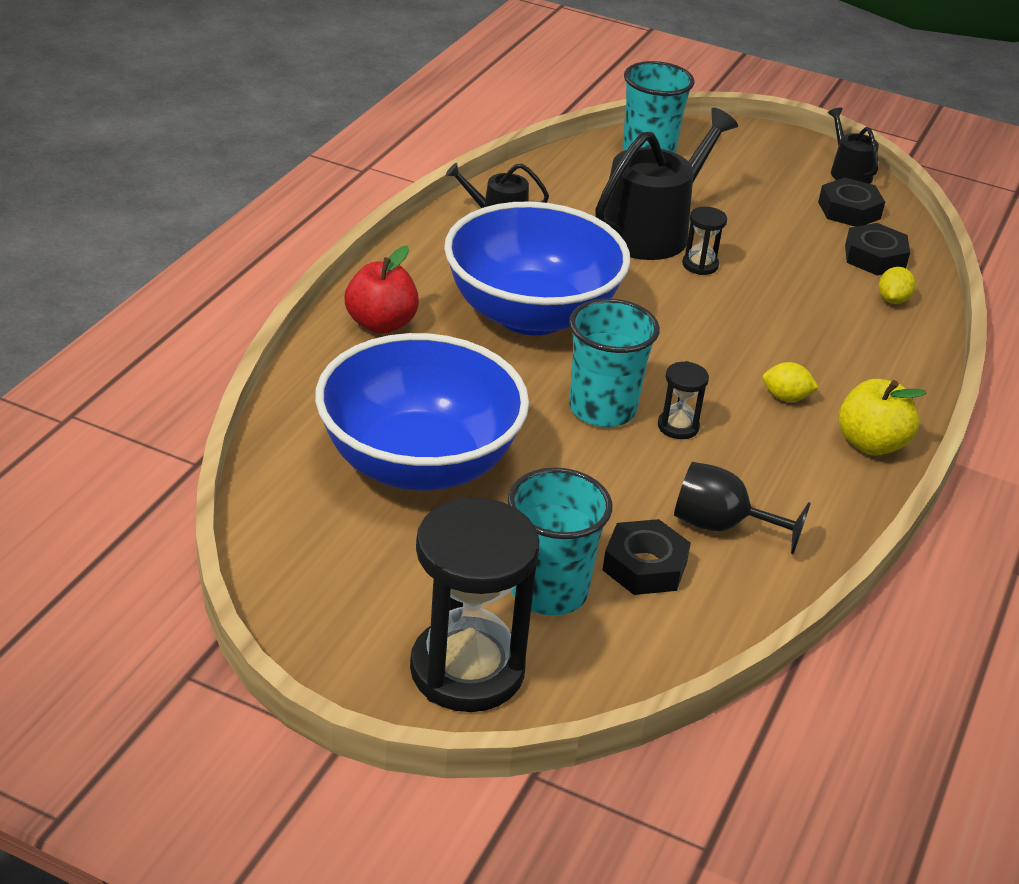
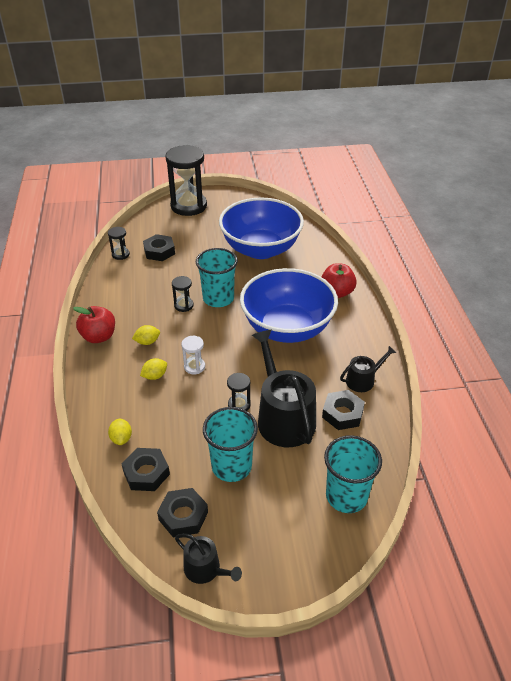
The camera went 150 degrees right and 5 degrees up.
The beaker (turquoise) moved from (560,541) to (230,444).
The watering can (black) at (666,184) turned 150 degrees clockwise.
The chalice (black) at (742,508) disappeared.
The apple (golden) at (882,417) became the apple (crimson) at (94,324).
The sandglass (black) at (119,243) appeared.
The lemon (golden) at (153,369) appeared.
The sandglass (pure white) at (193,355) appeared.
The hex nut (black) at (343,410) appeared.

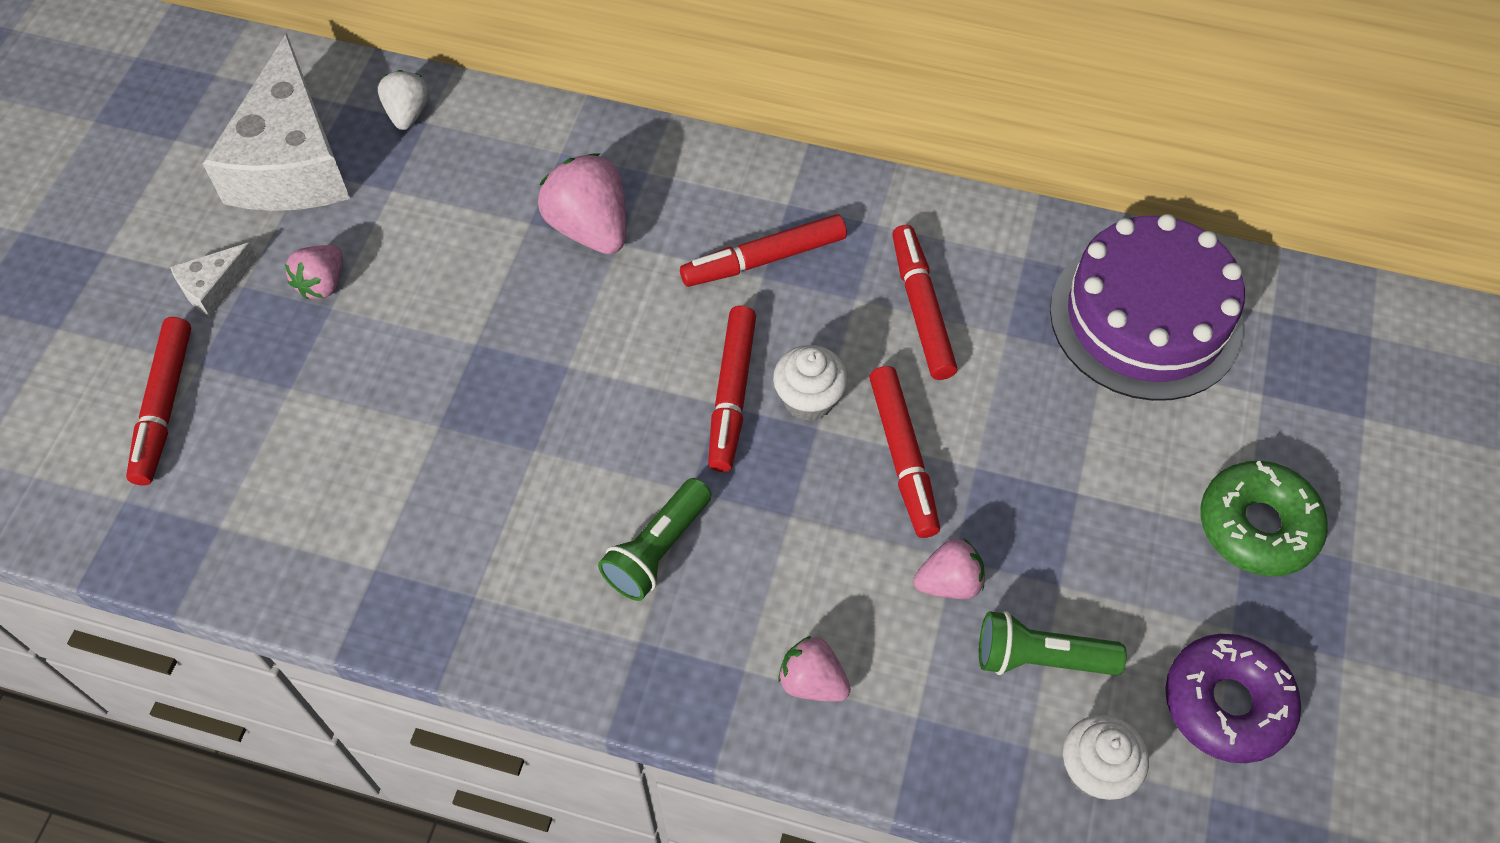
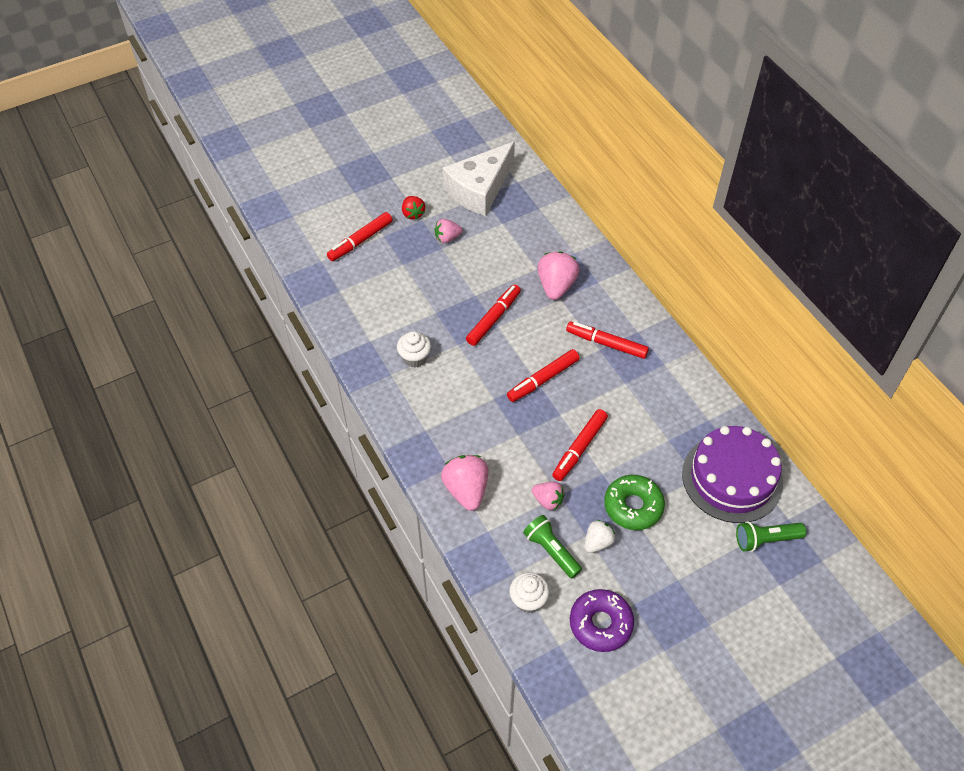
The camera went 45 degrees right and 5 degrees down.
The cheese wedge (pure white) at (213,280) was replaced by the strawberry (crimson) at (413,208).
The strawberry (pure white) moved from (403,100) to (600,536).
The torch (emerald) moved from (655,539) to (771,536).
The muffin (pure white) moved from (810,383) to (414,349).
The strawberry (pink) at (814,669) changed to 1.66 times the size.
The marker (crimson) moved from (924,302) to (493,315).
The donut (emerald) moved from (1264,518) to (634,502).

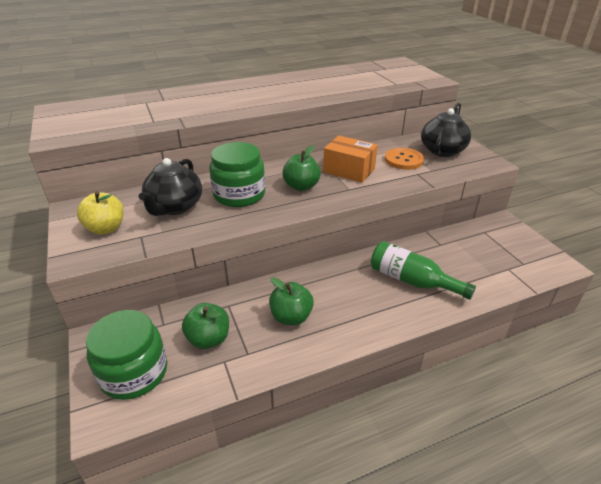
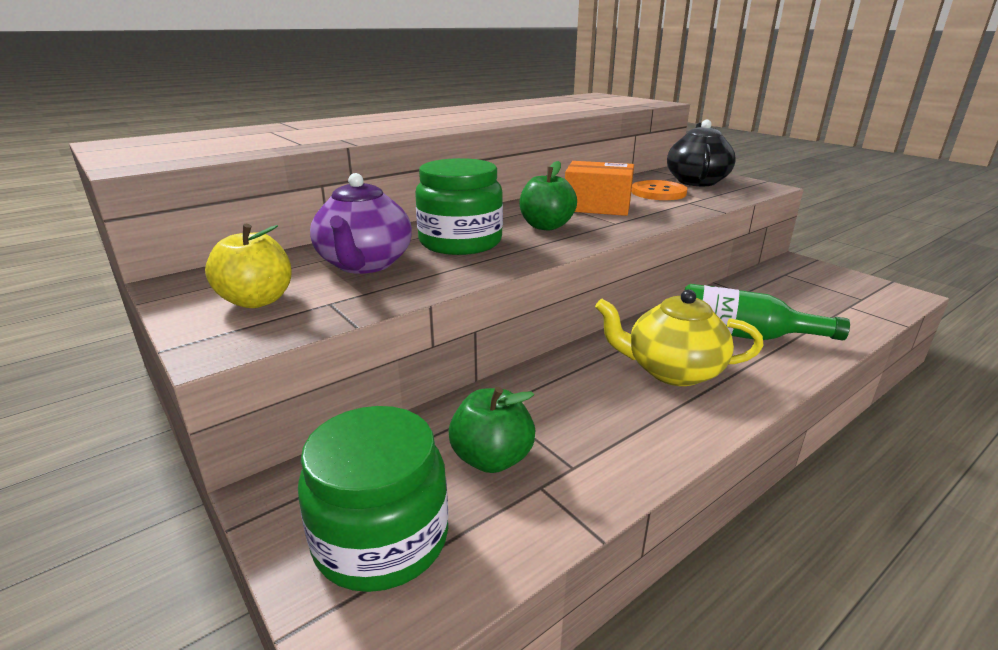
The camera went 15 degrees left and 10 degrees down.
The tea pot (black) at (170,187) became the tea pot (purple) at (361,223).
The apple (emerald) at (291,301) disappeared.
The tea pot (golden) at (679,337) appeared.

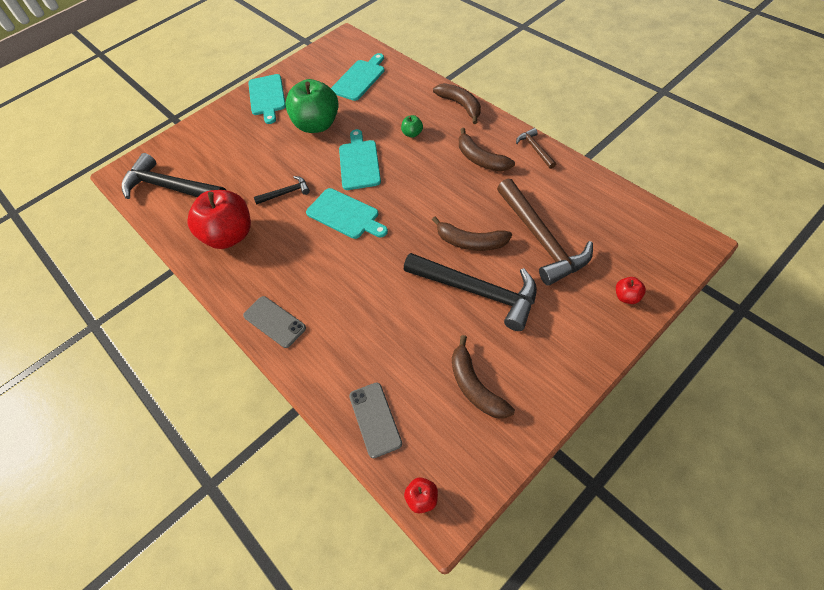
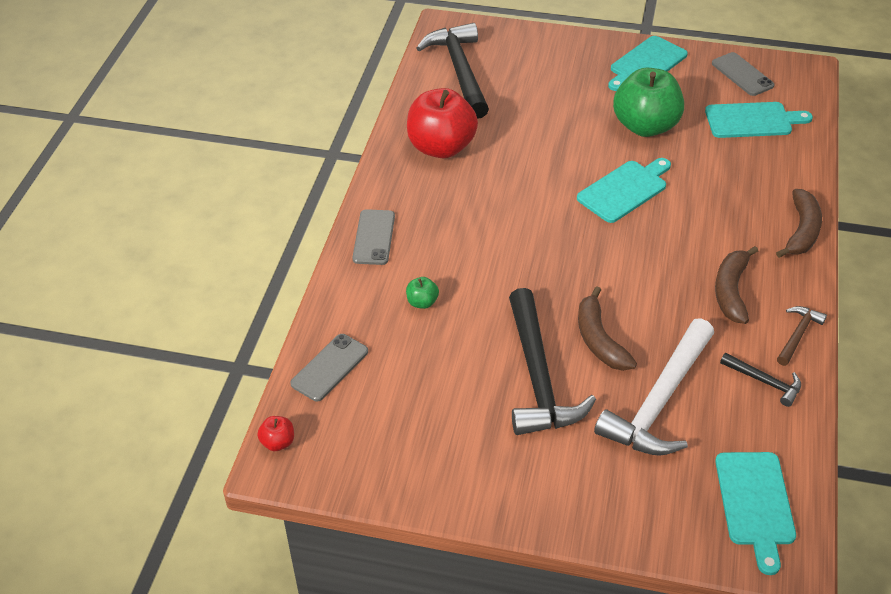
The camera went 50 degrees right and 10 degrees down.
The hammer (black) moved from (282,190) to (760,380).
The bread board (turquoise) moved from (347,213) to (755,513).
The apple (emerald) moved from (412,126) to (422,293).
The toy banana (brown) at (483,377) disappeared.
The hammer (brown) at (545,232) became the hammer (pure white) at (654,387).
The apple (crimson) at (631,290) disappeared.
The phone (ash-grey) at (743,74) appeared.

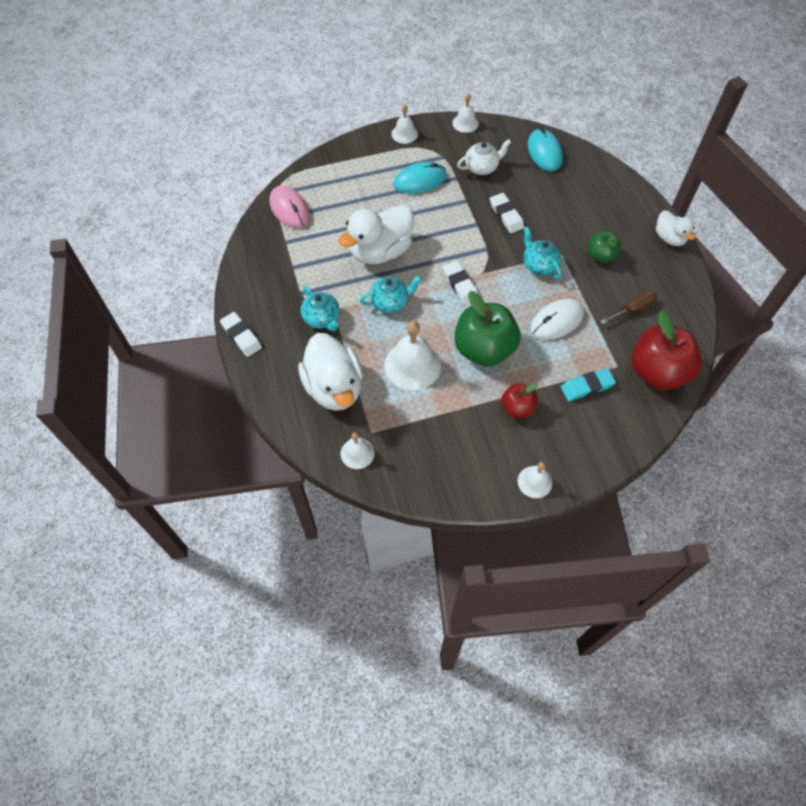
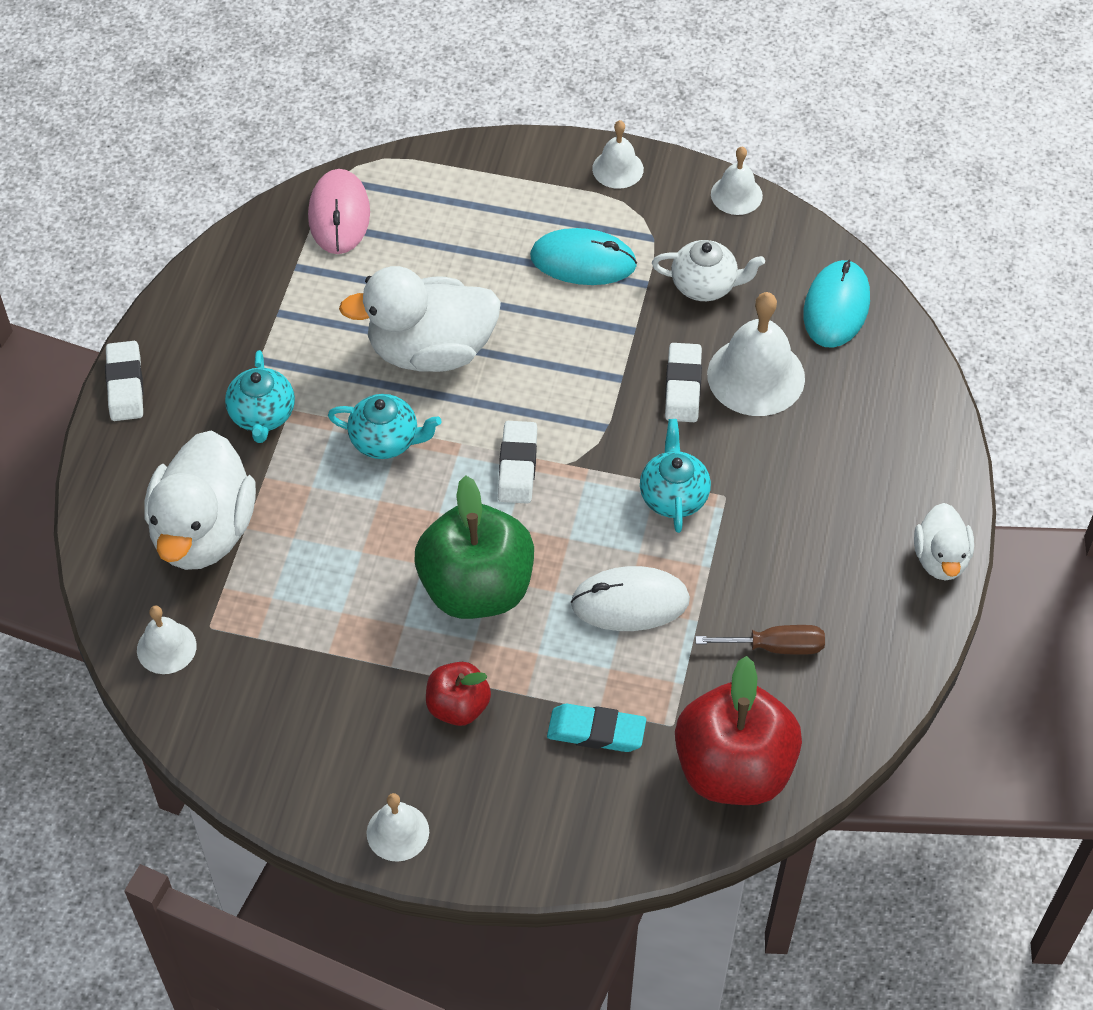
The camera went 30 degrees right and 5 degrees down.
The hand bell (pure white) moved from (412,355) to (756,354).
The apple (emerald) at (604,247) disappeared.

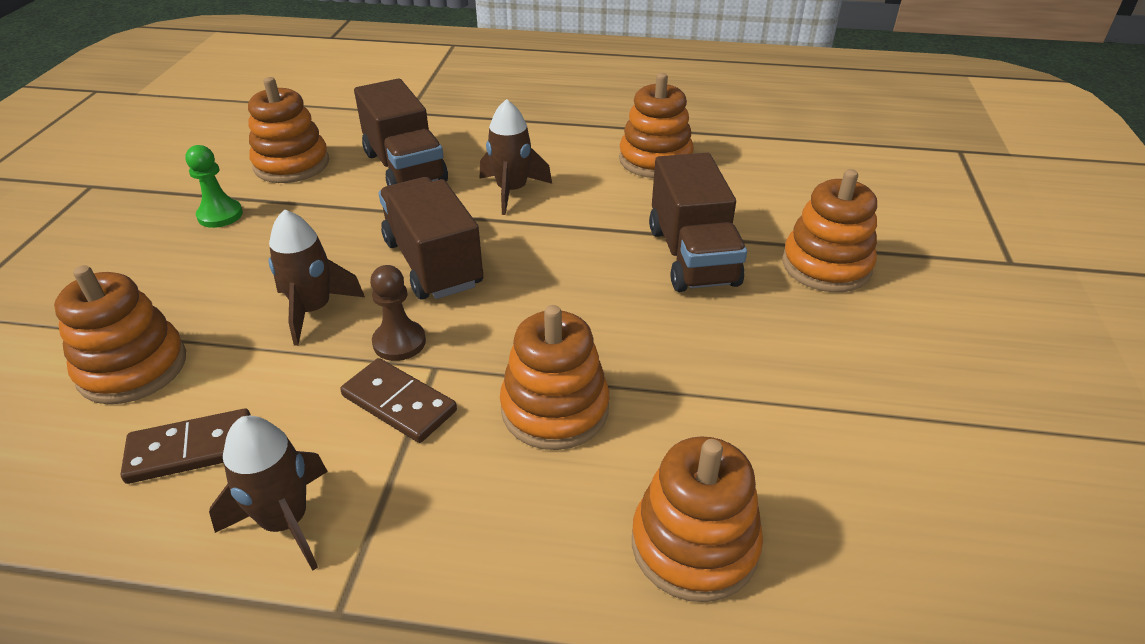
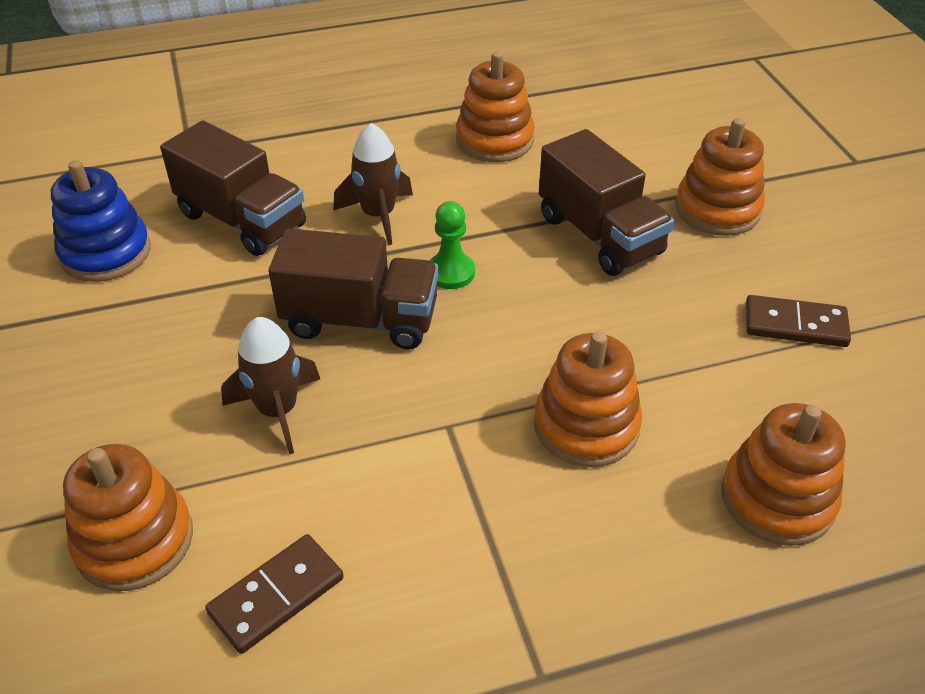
The camera went 25 degrees left and 5 degrees up.
The chess pawn (emerald) moved from (214,186) to (452,245).
The toy rocket (brown) at (268,493) disappeared.
The ring stacker (orange) at (288,130) became the ring stacker (royal blue) at (101,221).
The domino piece (brown) moved from (398,400) to (798,321).
The chess pawn (brown) at (398,313) disappeared.
The truck (brown) at (431,238) turned 150 degrees clockwise.

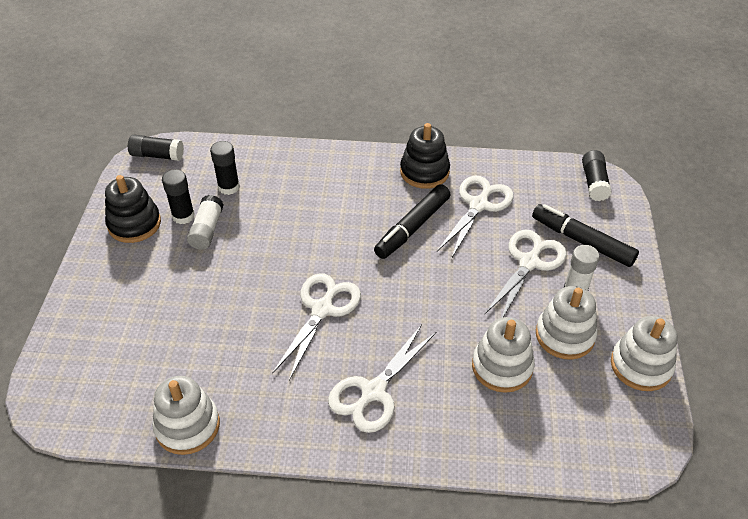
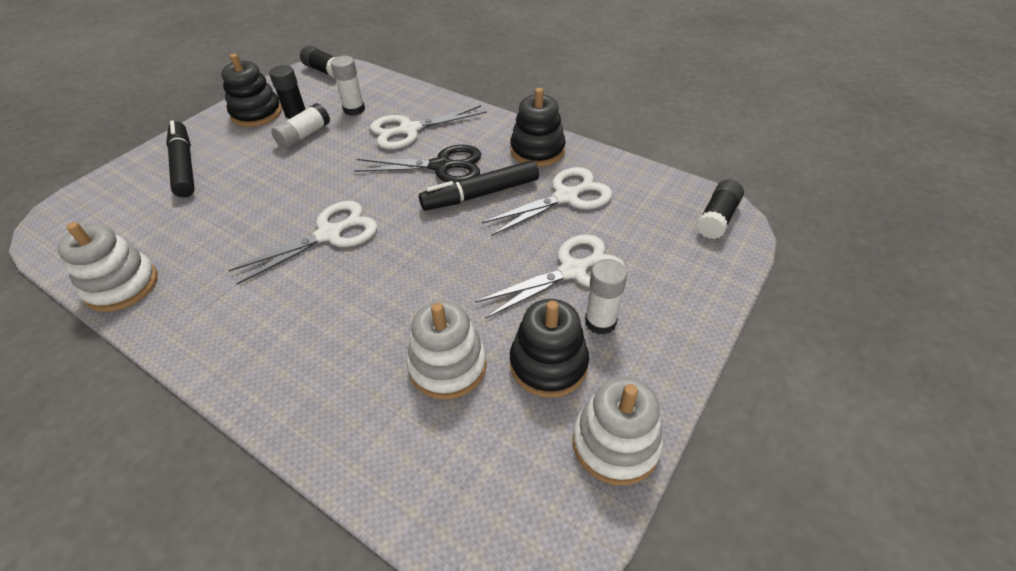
The camera went 30 degrees right and 0 degrees up.
The glue (black) at (225,168) became the glue (pure white) at (348,86).
The scissors (pure white) moved from (382,378) to (428,127).
The marker (black) moved from (585,235) to (180,159).
The ring stacker (pure white) at (566,323) became the ring stacker (black) at (549,348).
The scissors (black) at (417,164) appeared.

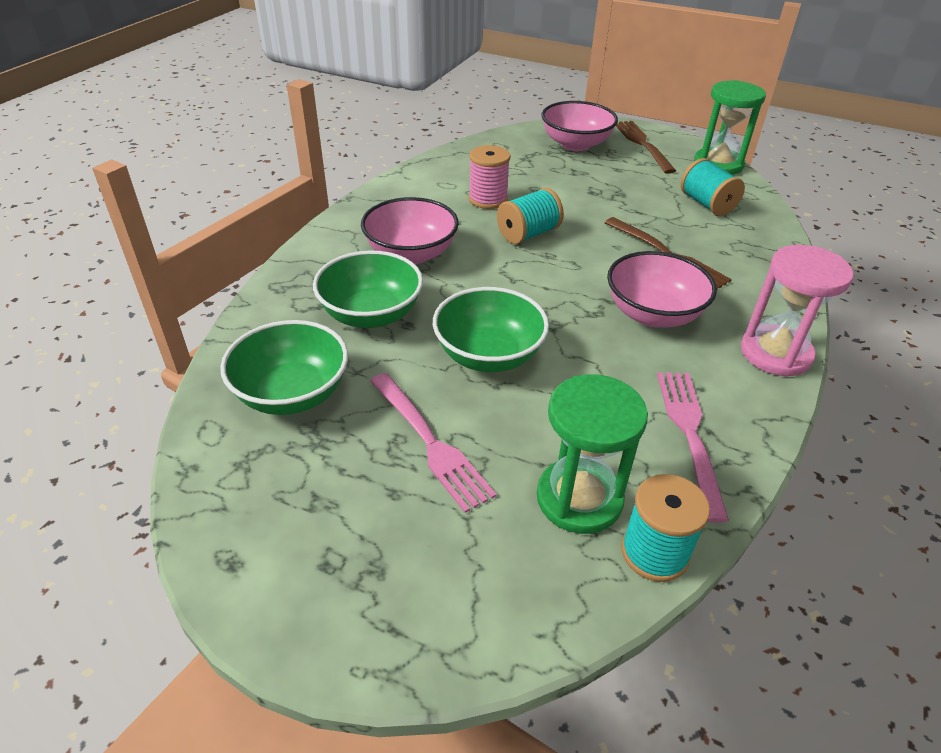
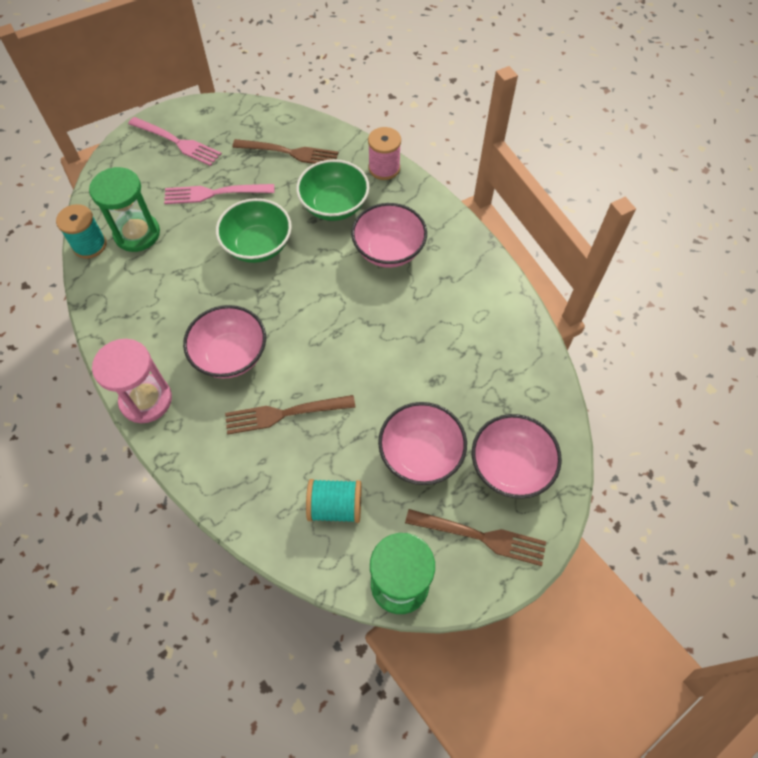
The camera went 120 degrees right and 20 degrees up.
The deep dish (emerald) at (284,367) was replaced by the dinner fork (brown) at (285,151).
The spool (pink) moved from (490,177) to (384,153).
The spool (turquoise) at (530,216) disappeared.
The dinner fork (pink) moved from (693,447) to (175,141).
The deep dish (pink) at (422,443) appeared.

